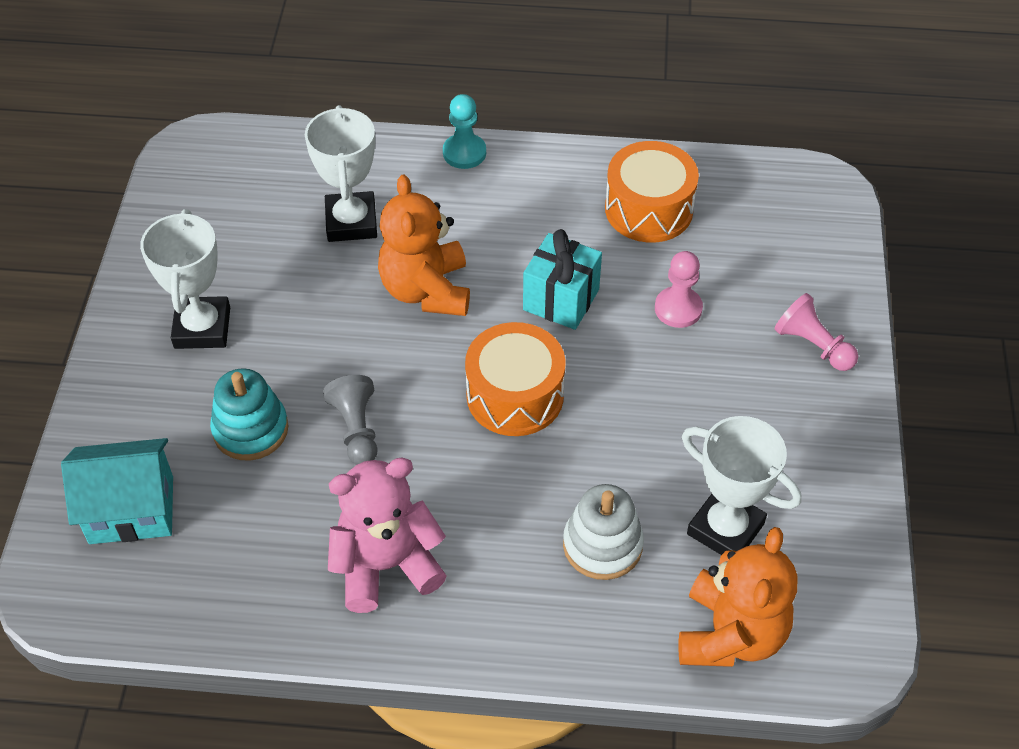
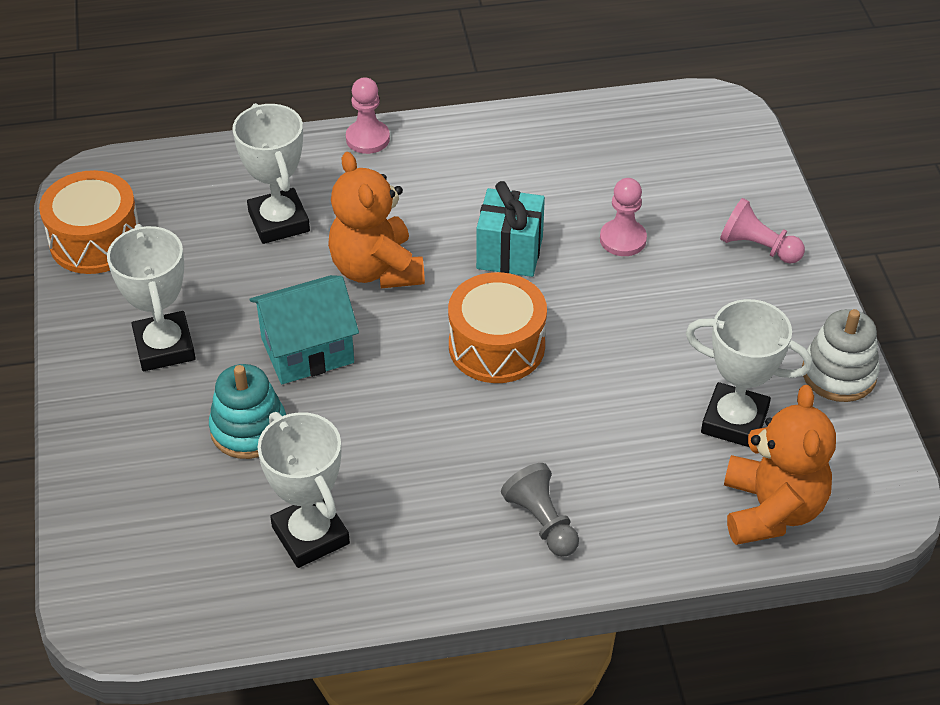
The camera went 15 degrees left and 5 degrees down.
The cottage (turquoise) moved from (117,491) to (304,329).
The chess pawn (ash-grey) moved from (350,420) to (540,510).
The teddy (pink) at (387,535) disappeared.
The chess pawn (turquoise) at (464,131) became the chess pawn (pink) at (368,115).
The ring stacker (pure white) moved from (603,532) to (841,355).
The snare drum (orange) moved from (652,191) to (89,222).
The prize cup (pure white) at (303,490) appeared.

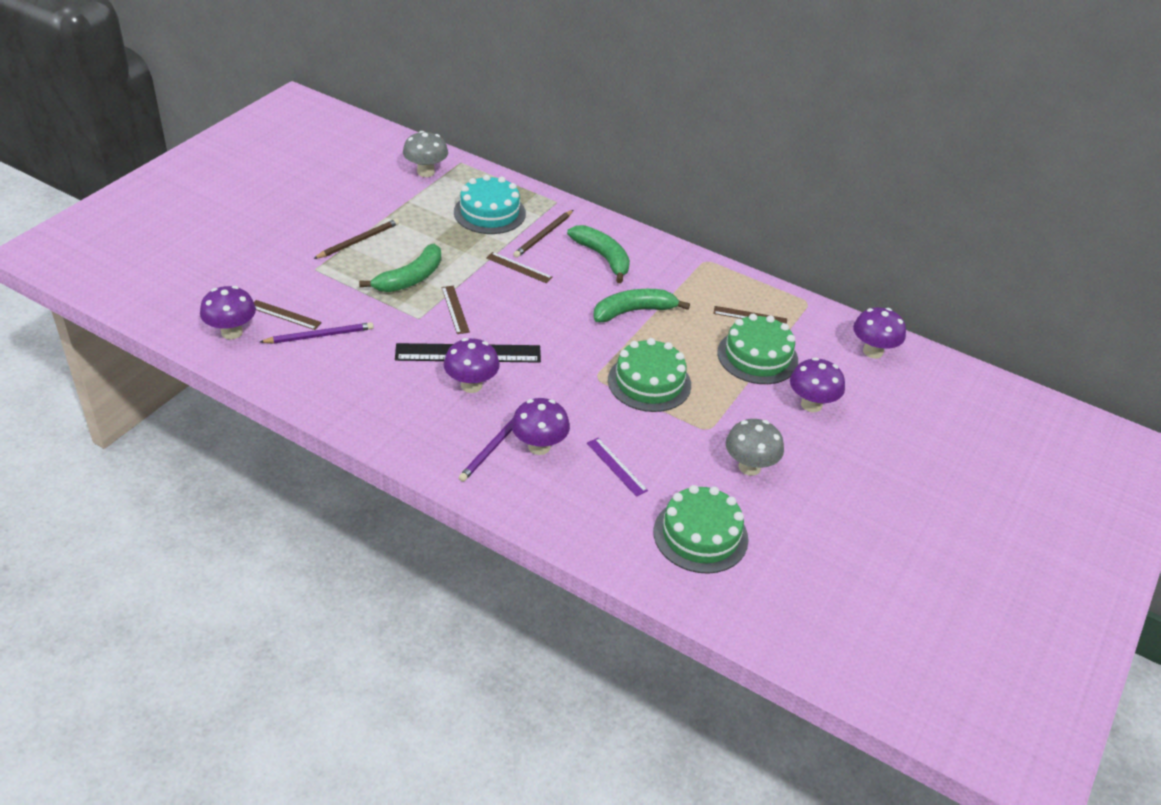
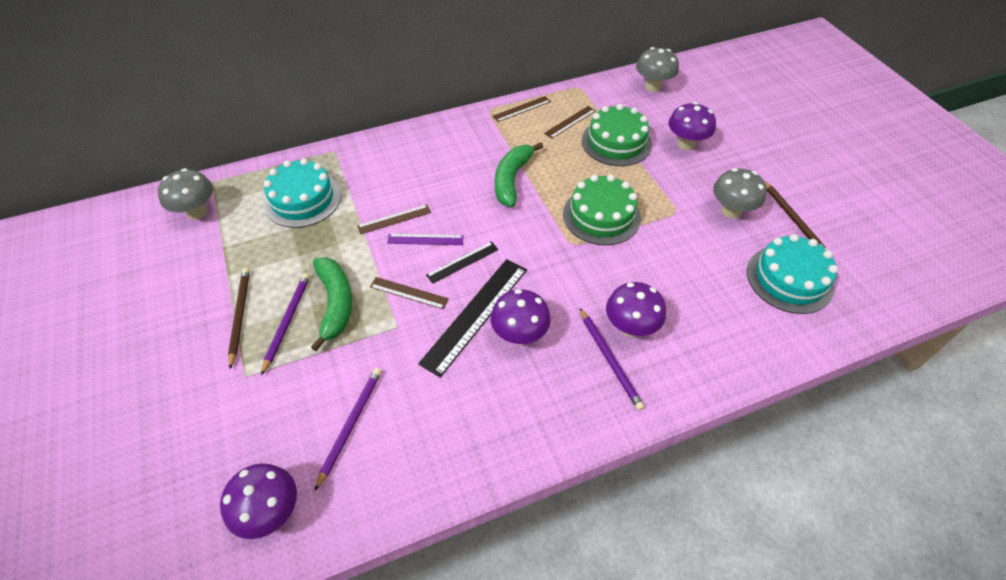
The camera went 50 degrees left and 10 degrees up.
The ruler (brown) moved from (288,315) to (522,109).
The wooden pencil (brown) moved from (543,234) to (796,216).
The toy banana (emerald) at (598,254) disappeared.
The ruler (purple) moved from (617,467) to (425,239).
The layer cake (emerald) at (701,529) became the layer cake (turquoise) at (792,274).
The toadstool (purple) at (879,333) became the toadstool (ash-grey) at (657,69).
The wooden pencil (purple) at (285,324) appeared.
The ruler (black) at (462,262) appeared.

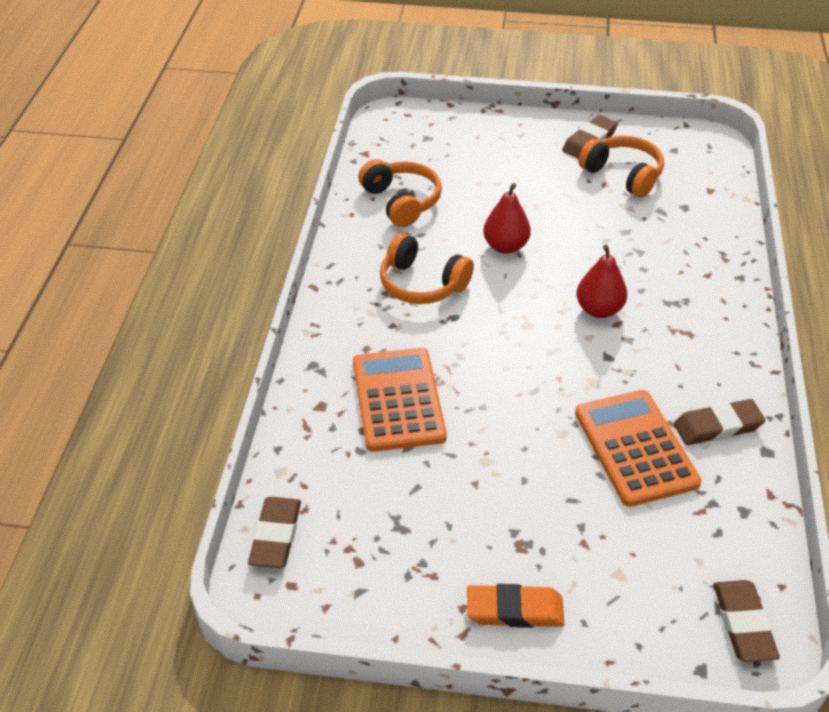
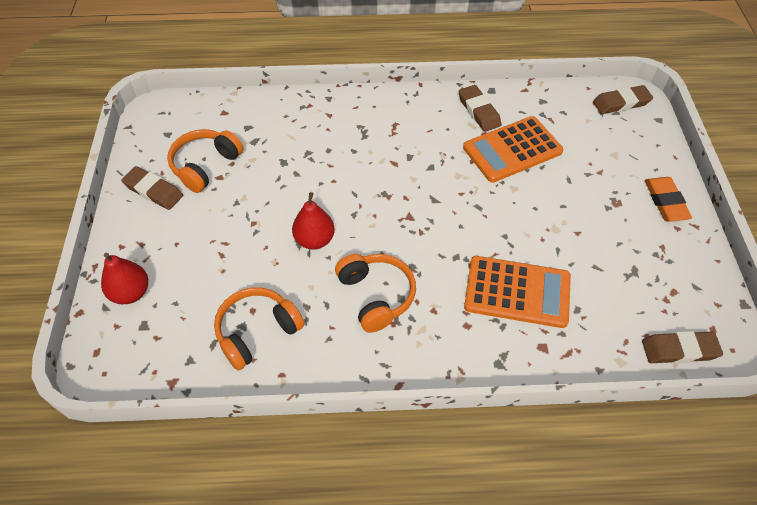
The camera went 100 degrees left and 10 degrees up.
The calculator (orange) at (400,400) turned 150 degrees counterclockwise.
The headset (orange) at (427,268) turned 45 degrees counterclockwise.
The pear (crimson) moved from (602,281) to (124,278).

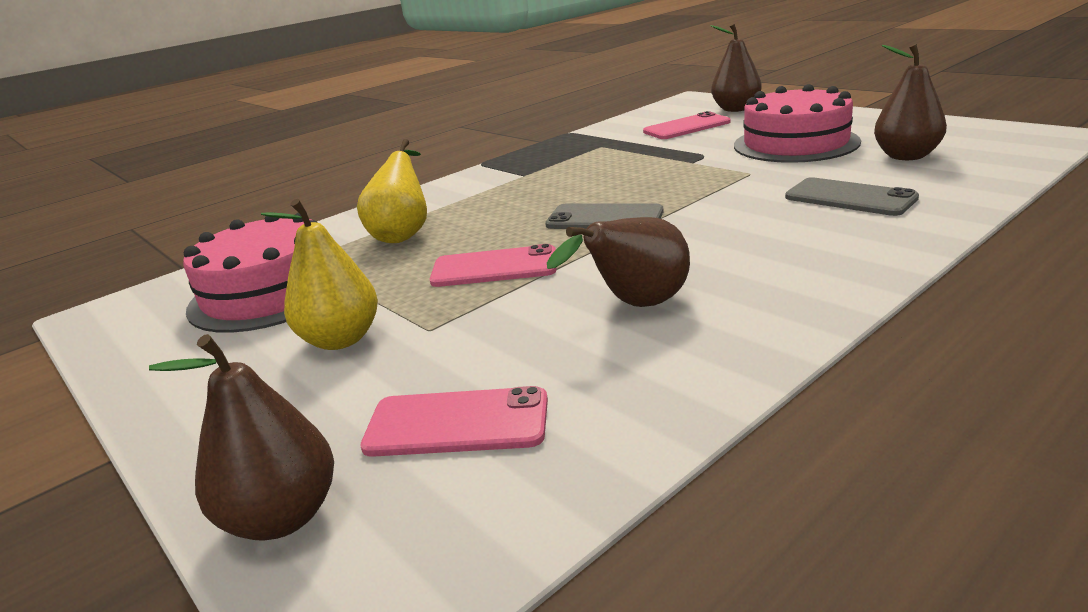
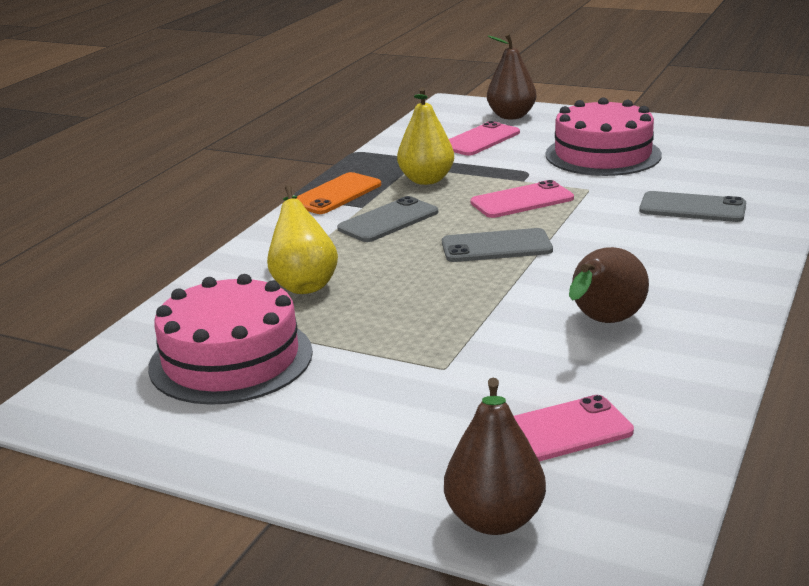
The camera went 25 degrees left and 0 degrees up.
The pear (golden) moved from (319,274) to (425,136).
The phone (pink) moved from (493,265) to (522,199).
The pear (brown) at (910,102) disappeared.
The phone (orange) at (338,193) appeared.
The phone (ash-grey) at (387,219) appeared.

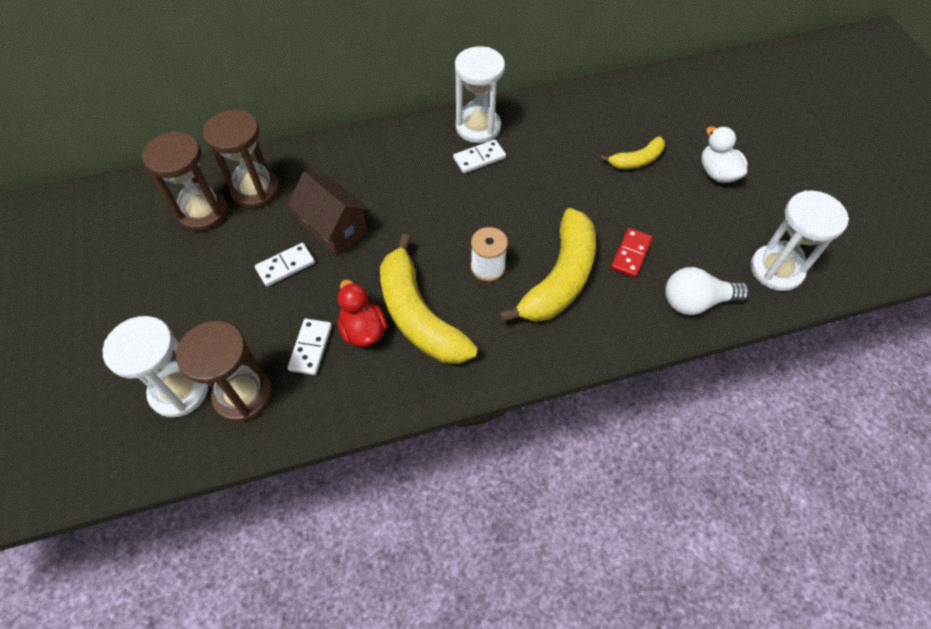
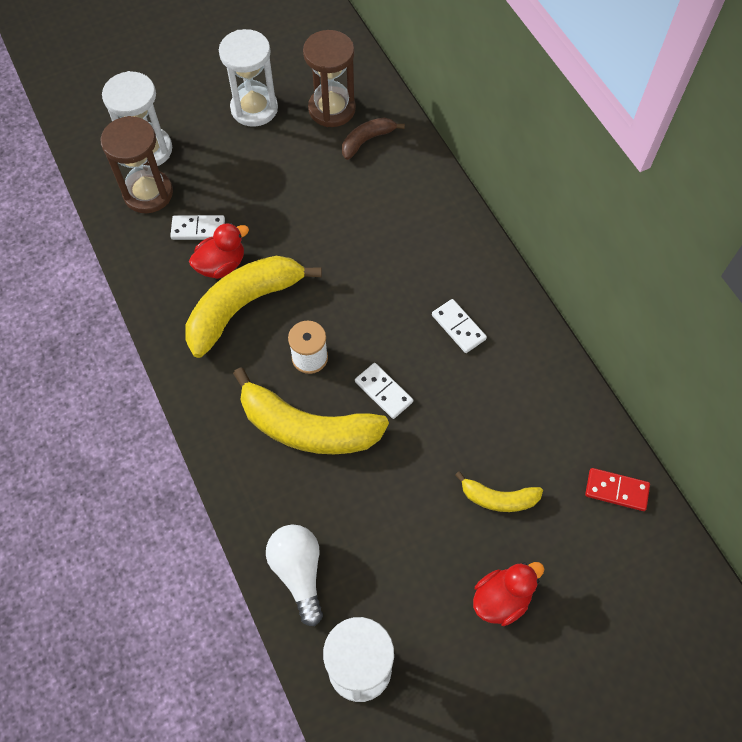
The camera went 80 degrees right and 5 degrees up.
The sandglass (brown) at (241,159) was replaced by the toy banana (brown) at (373,139).
The domino piece (pure white) moved from (285,265) to (384,391).
The cottage (brown) at (329,214) disappeared.
The sandglass (pure white) moved from (480,94) to (248,78).
The toy banana (golden) at (632,153) turned 45 degrees counterclockwise.
The domino piece (crimson) moved from (631,253) to (617,489).
The duck (pure white) at (724,154) became the duck (crimson) at (508,594).

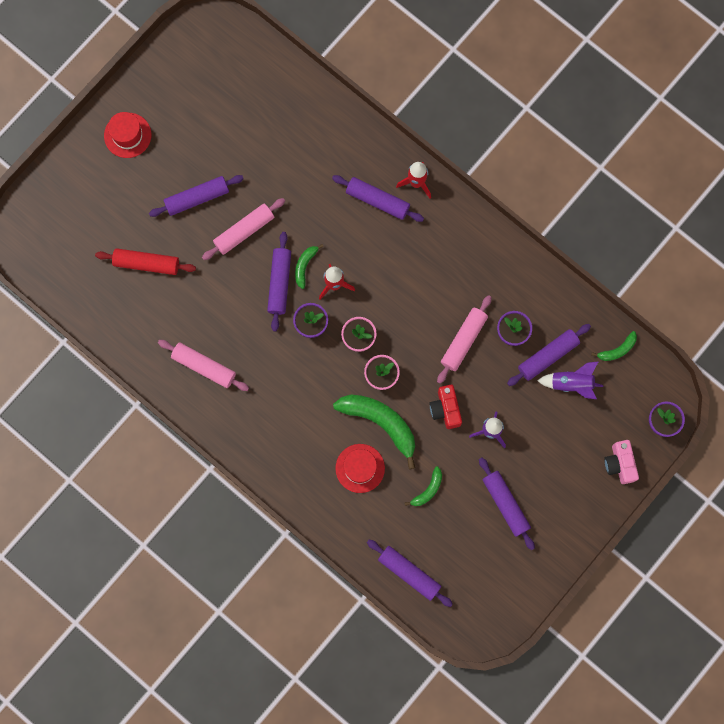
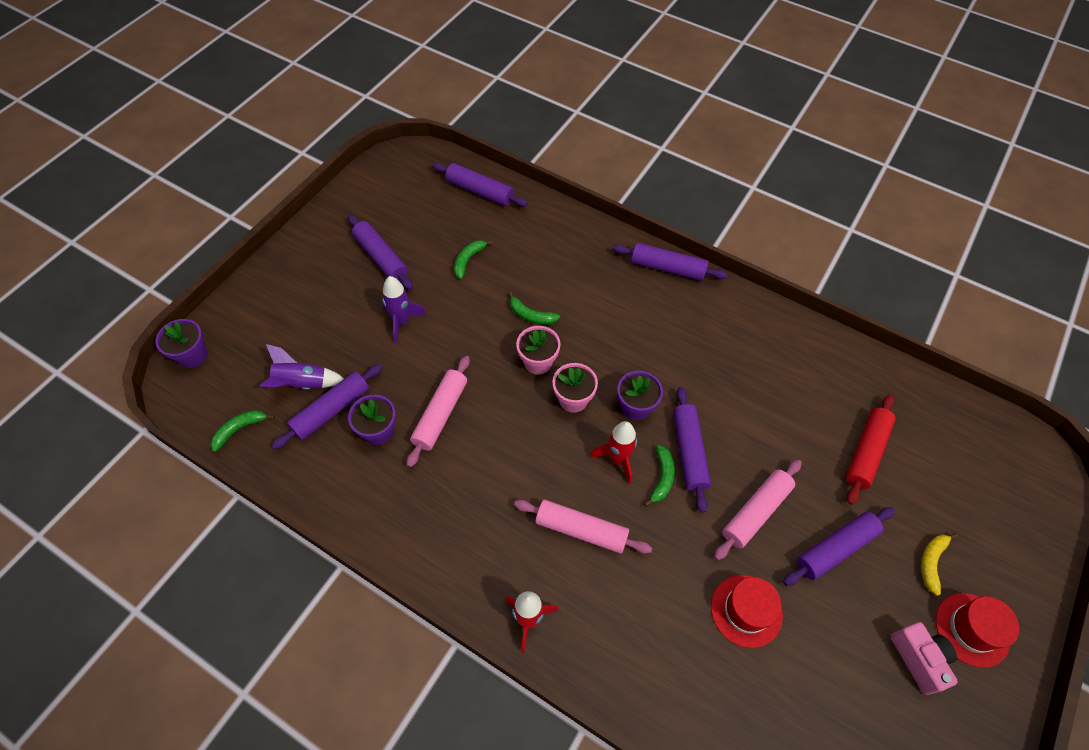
The camera went 170 degrees right and 20 degrees down.
The rolling pin (crimson) at (145,261) turned 60 degrees counterclockwise.
The rolling pin (pink) moved from (203,365) to (583,527).
The rolling pin (purple) moved from (378,198) to (670,262).
The toy banana (emerald) at (374,432) changed to 0.49 times the size.
The top hat (crimson) moved from (360,468) to (747,611).
The camera (crimson) at (446,407) disappeared.
The camera (pink) moved from (621,462) to (924,658).
The toy banana (golden) at (939,564) appeared.

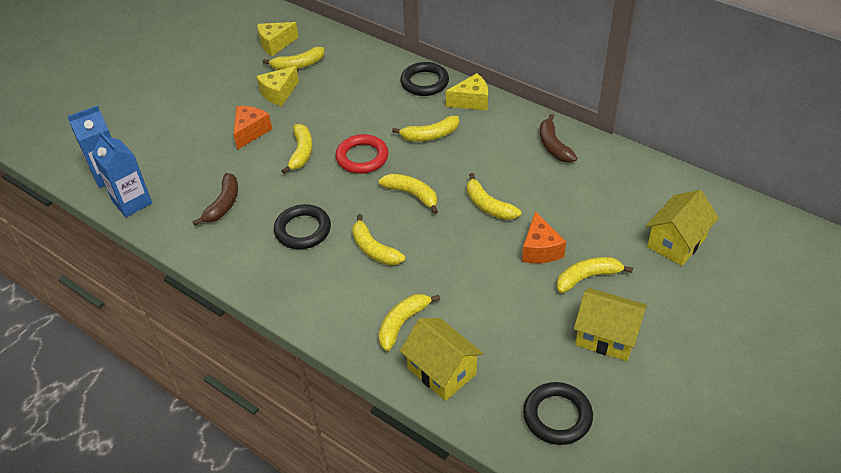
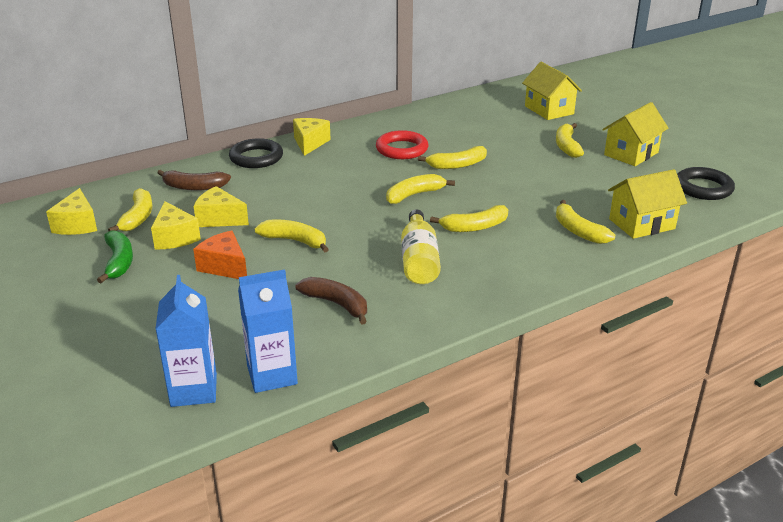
The camera went 70 degrees left and 15 degrees down.
The ring (black) at (302,226) was replaced by the drink bottle (golden) at (421,246).
The ring (crimson) moved from (361,154) to (402,144).
The toy banana (golden) at (425,129) disappeared.
The cheese wedge (orange) at (544,237) disappeared.
The toy banana (brown) moved from (558,138) to (194,180).
The toy banana (emerald) at (115,256) appeared.
The cheese wedge (golden) at (221,206) appeared.

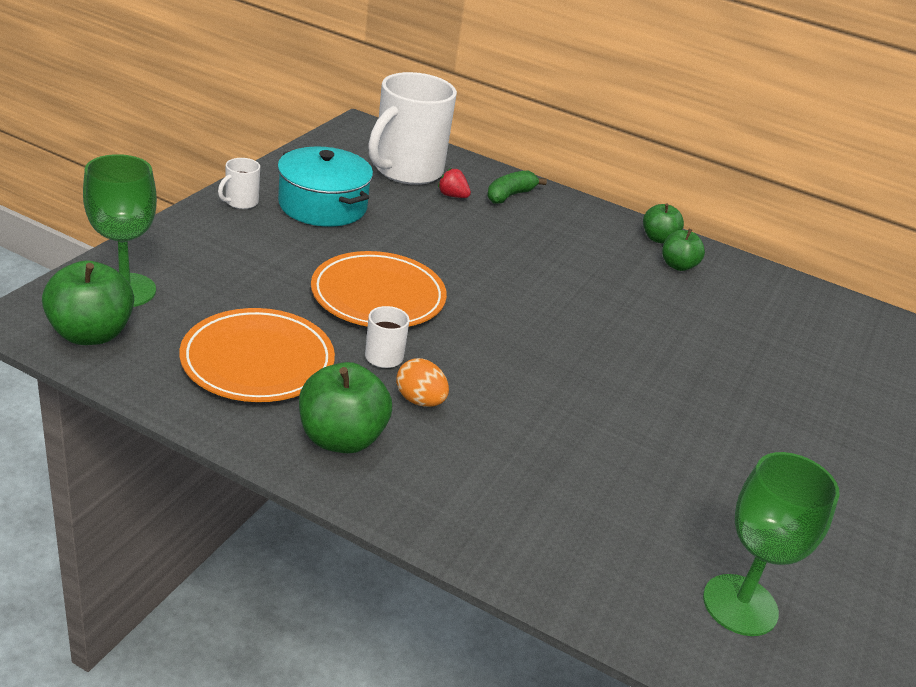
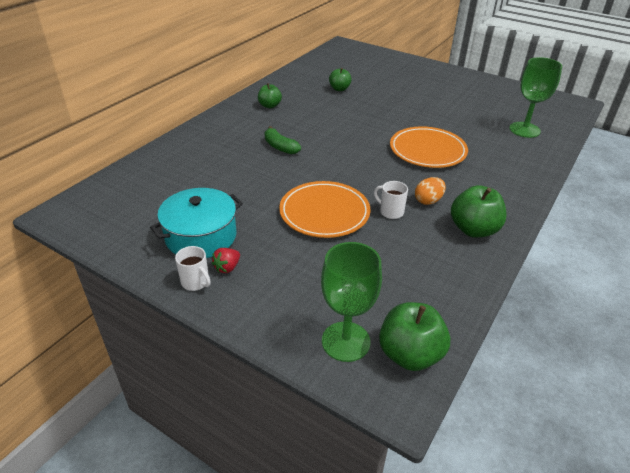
The camera went 80 degrees left and 5 degrees up.
The dinner plate (orange) moved from (257,355) to (429,147).
The coffee mug (pure white) at (412,128) disappeared.
The strawberry (crimson) moved from (454,183) to (226,260).
The toy banana (emerald) moved from (517,187) to (283,140).
The apple (emerald) moved from (663,223) to (340,79).

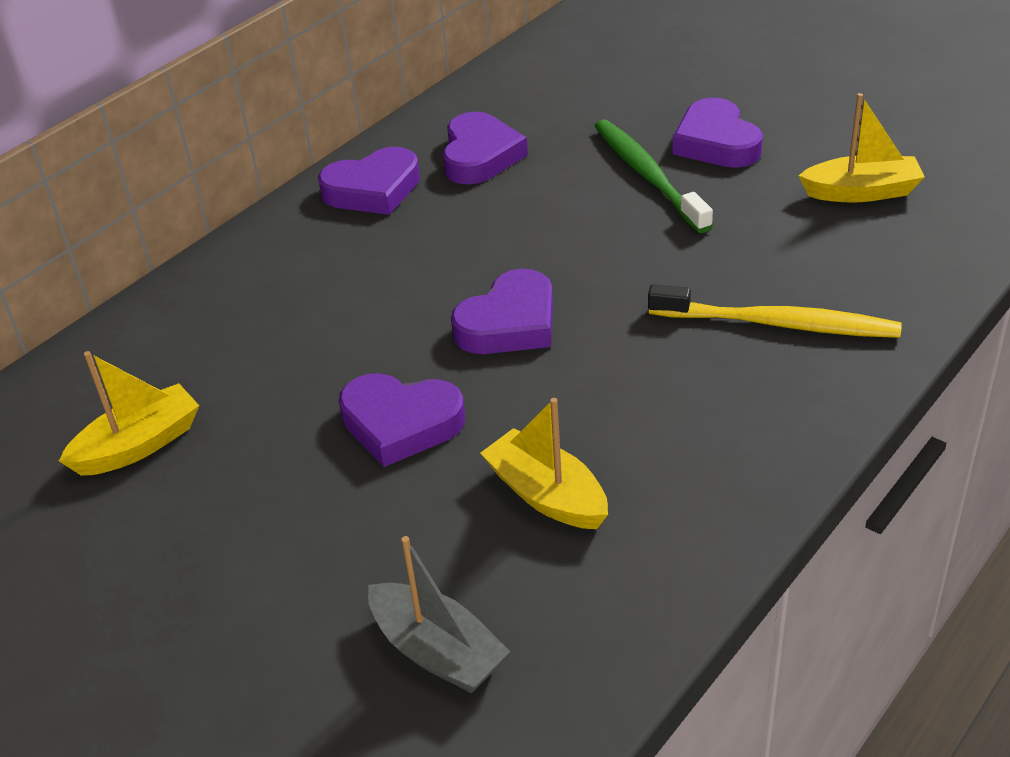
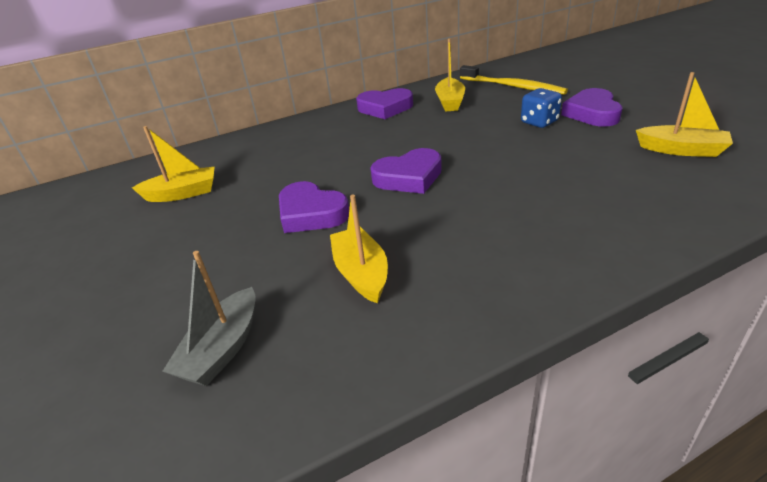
The camera went 25 degrees right and 5 degrees down.
The toy boat (ash-grey) at (439,614) turned 45 degrees clockwise.
The love heart (purple) at (485,148) was replaced by the toy boat (golden) at (450,74).
The dental brush (emerald) at (654,176) was replaced by the dice (royal blue) at (541,108).
The dental brush (golden) moved from (775,311) to (514,80).

